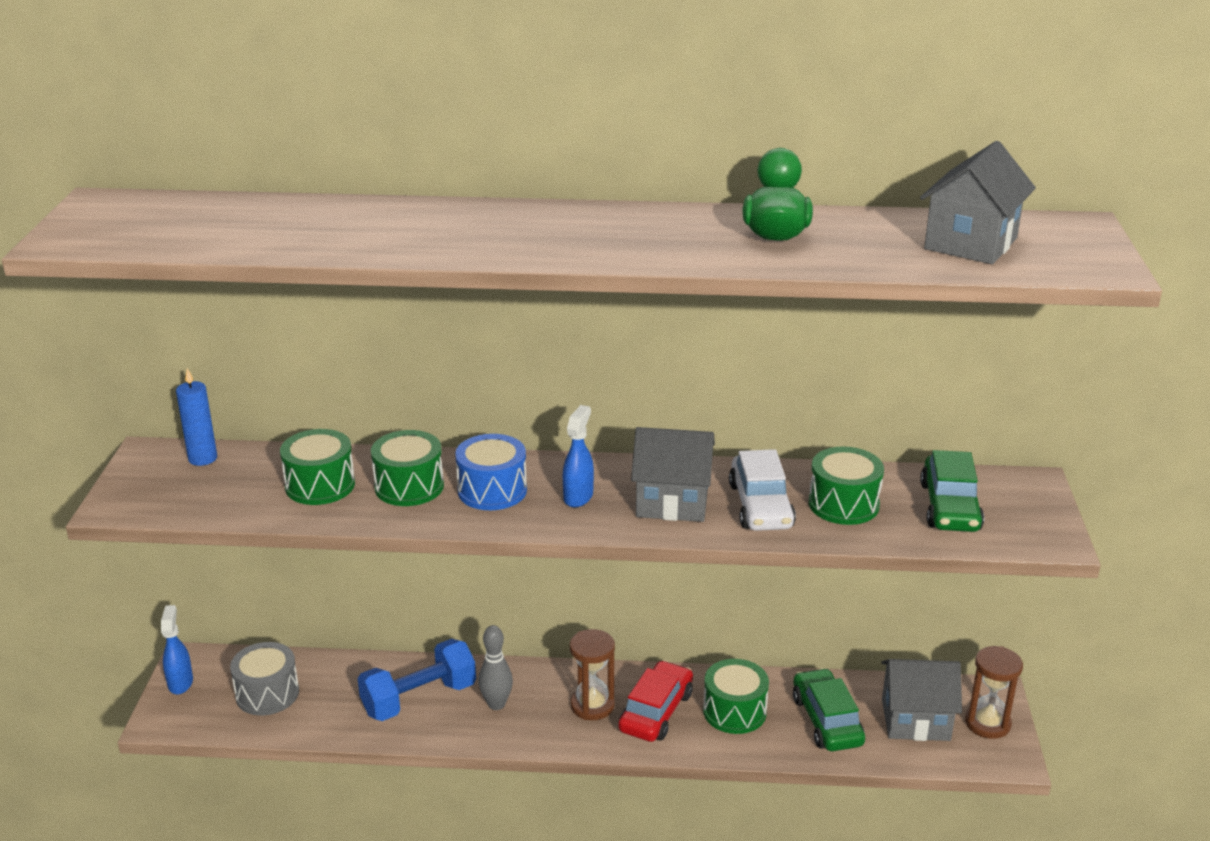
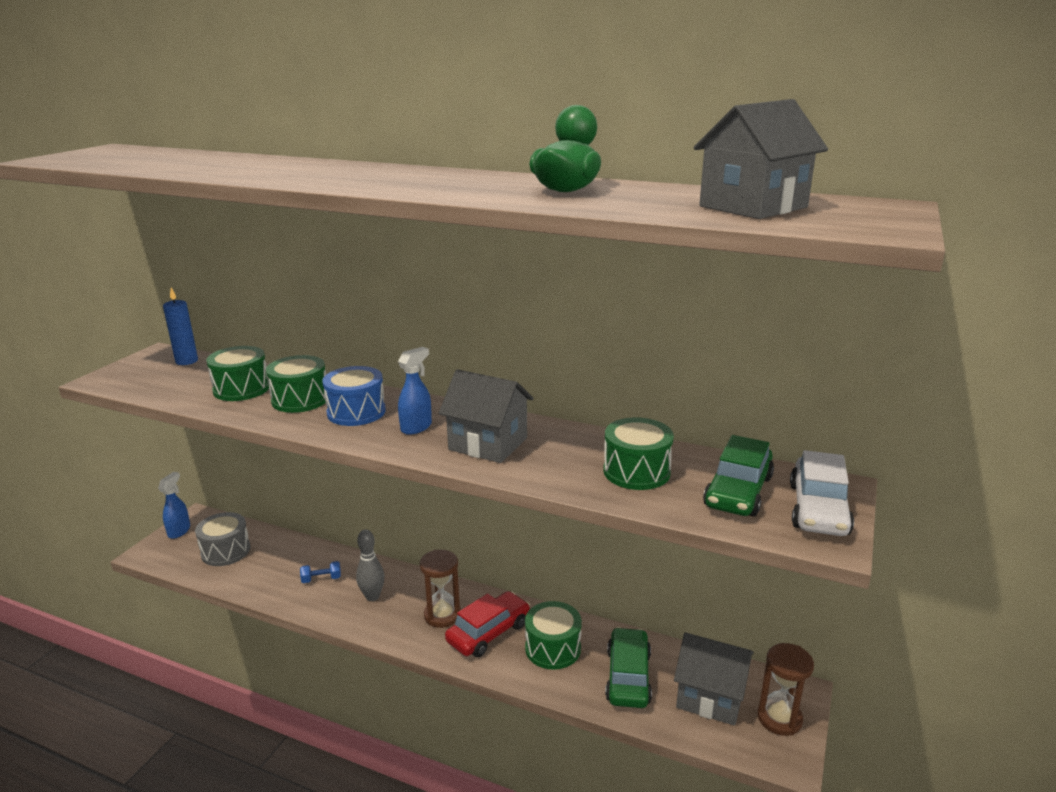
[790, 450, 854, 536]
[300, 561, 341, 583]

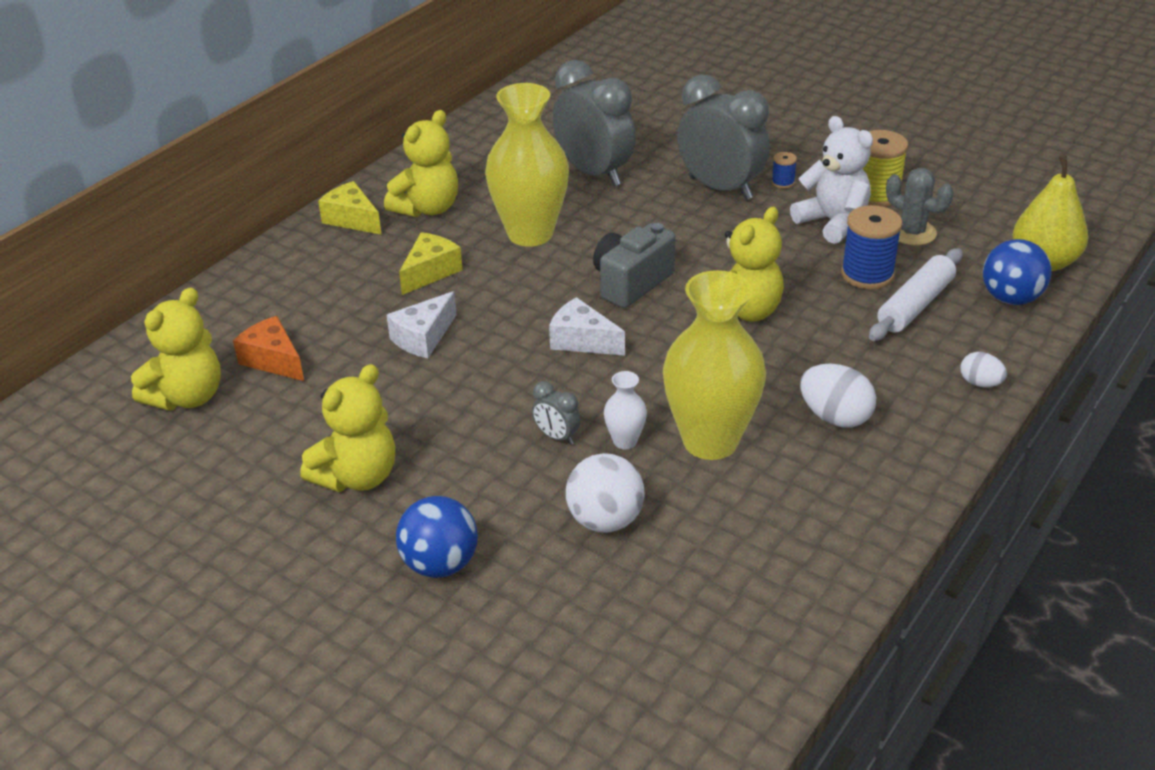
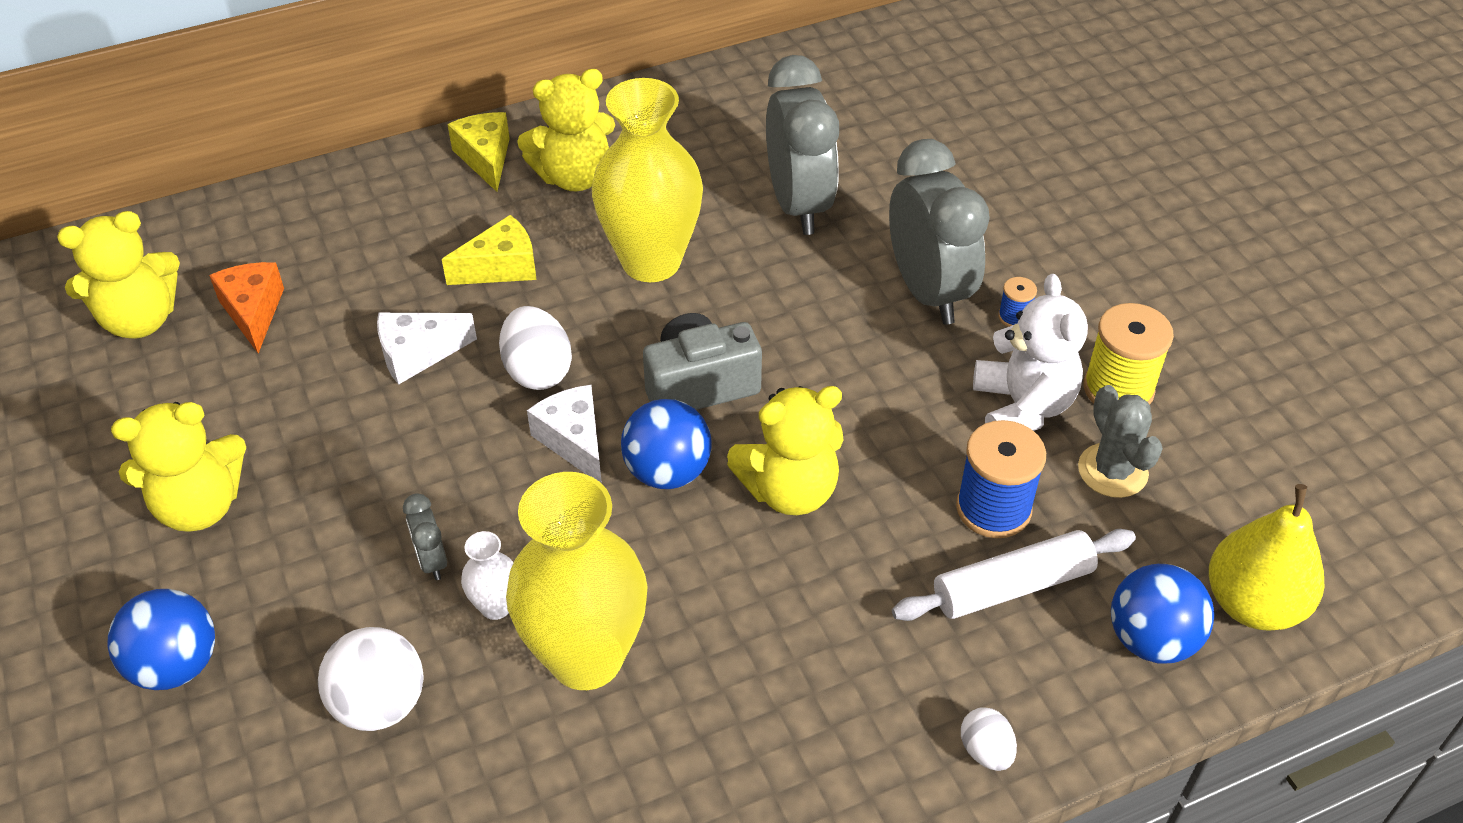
[499, 306, 572, 390]
[621, 399, 712, 489]

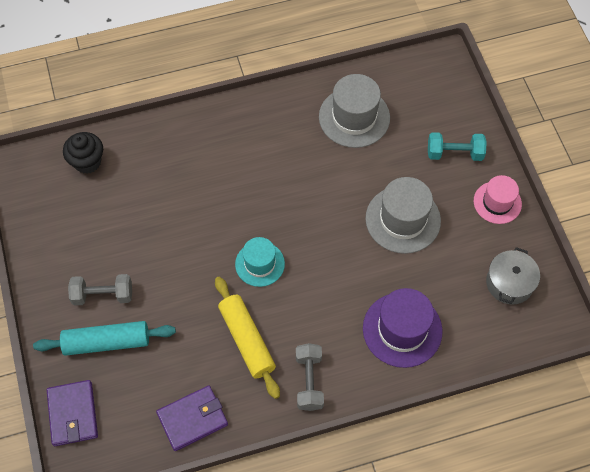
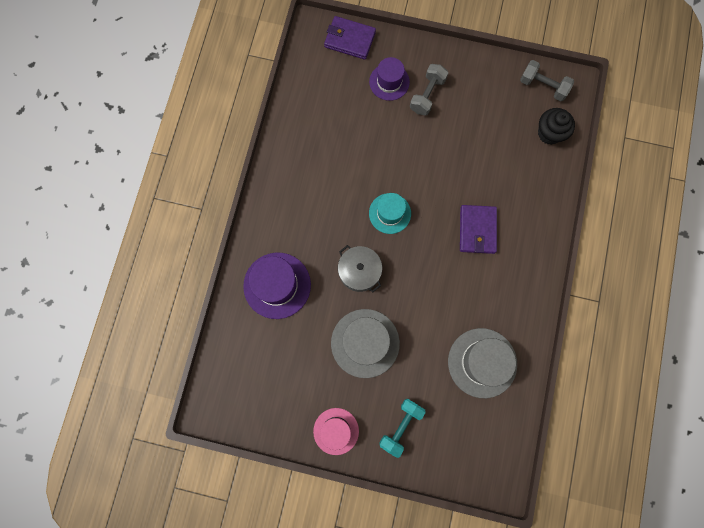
[338, 245, 382, 292]
[215, 277, 280, 399] (first image)
[369, 57, 410, 101]
[520, 60, 574, 101]
[460, 205, 497, 254]

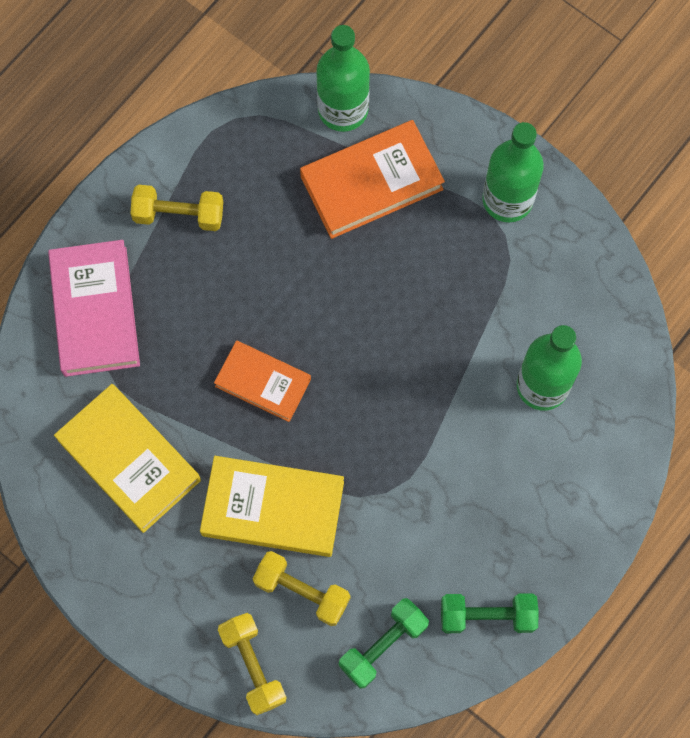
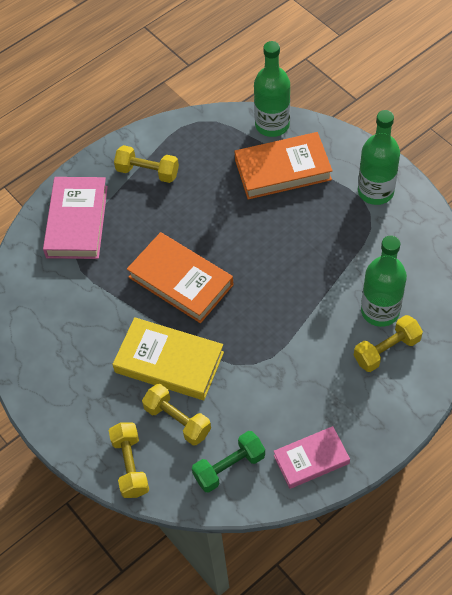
[127, 232, 233, 323]
[54, 384, 201, 533] (first image)
[274, 426, 350, 489]
[354, 315, 423, 372]

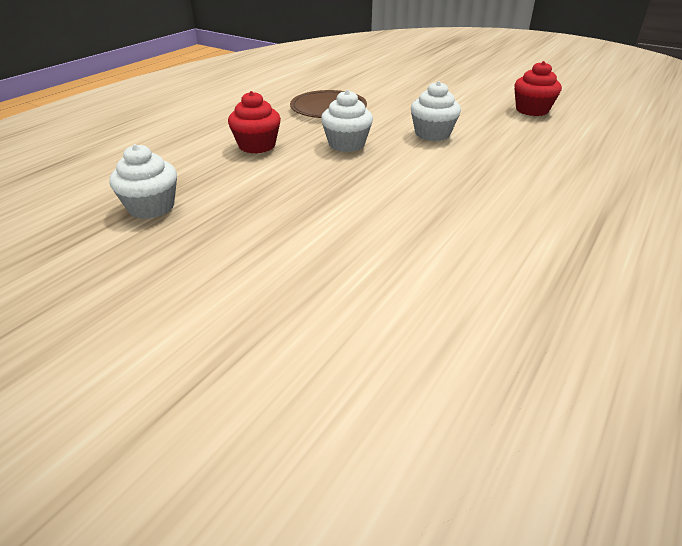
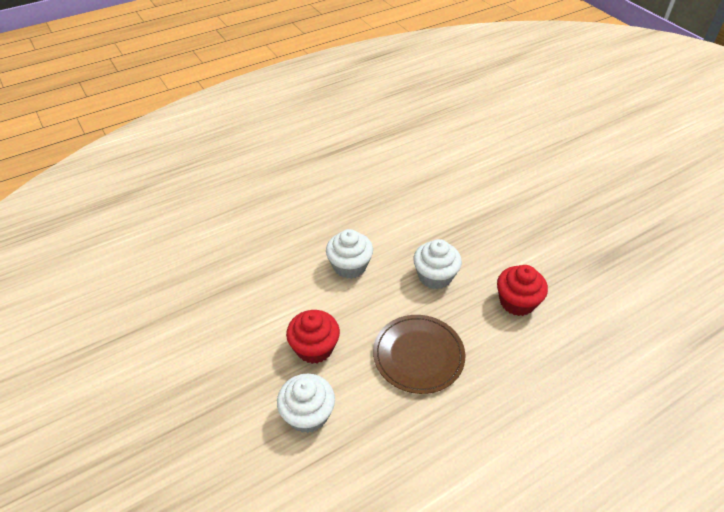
[286, 310, 340, 364]
[277, 374, 335, 433]

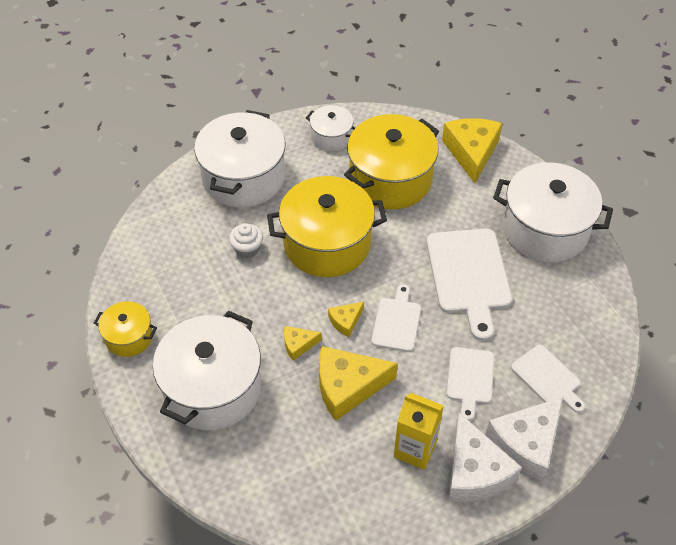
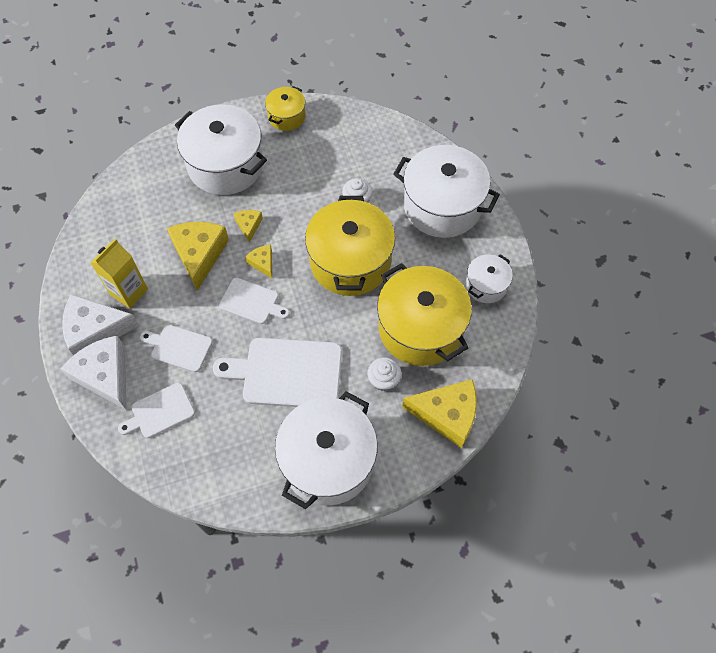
[368, 357, 402, 391]

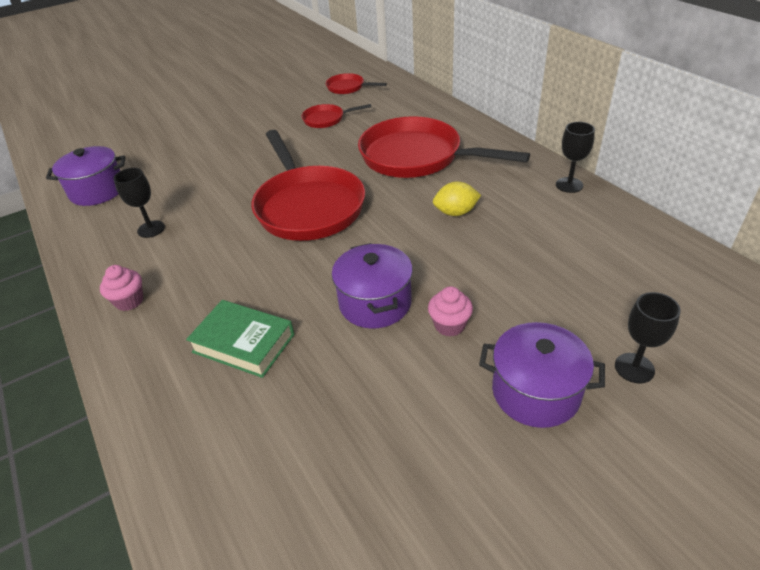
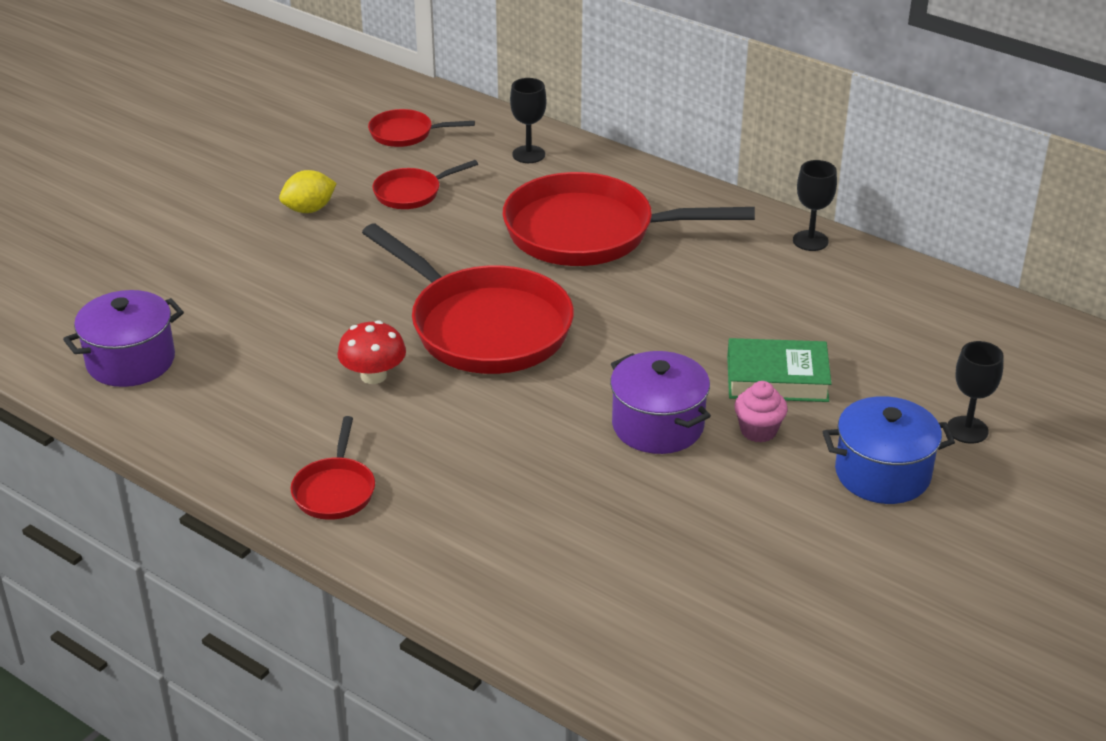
[510, 78, 546, 163]
[279, 170, 337, 213]
[291, 416, 375, 520]
[727, 338, 832, 402]
[823, 396, 955, 504]
[337, 320, 406, 384]

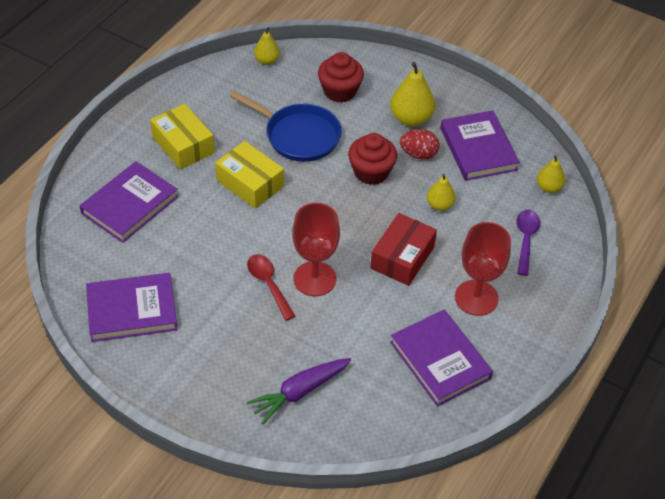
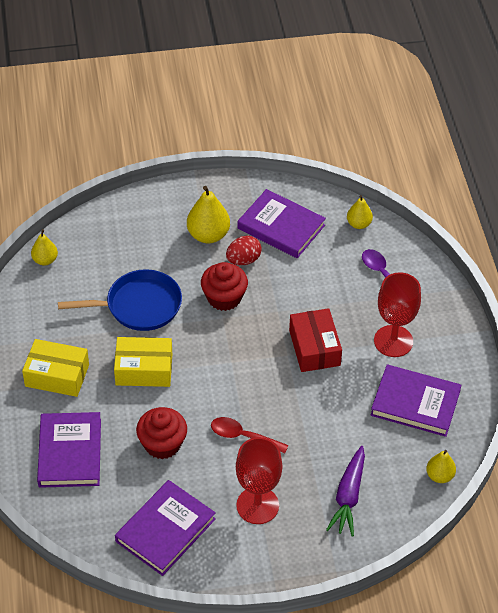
[136, 407, 187, 459]
[426, 450, 456, 483]
[236, 437, 282, 524]

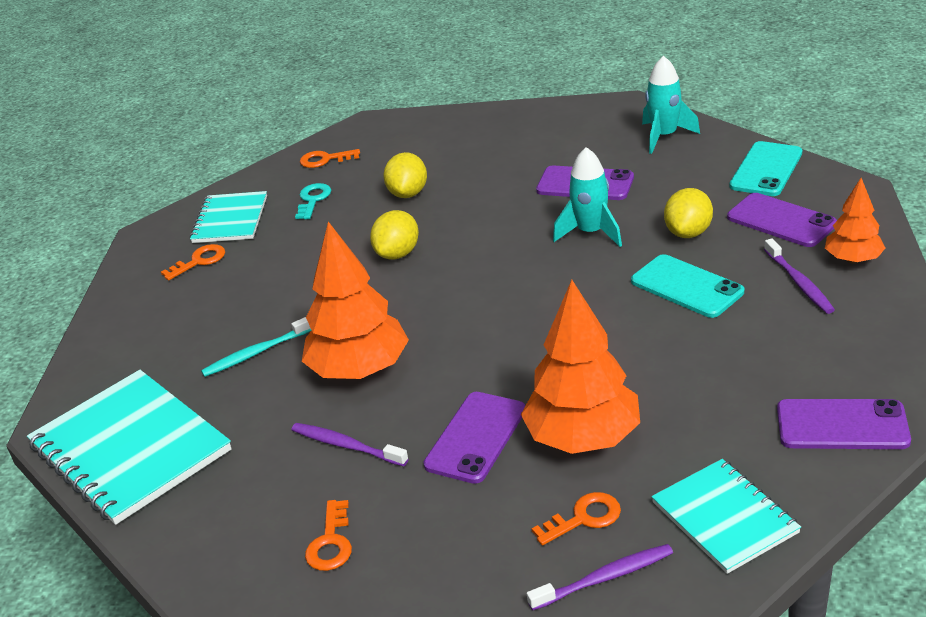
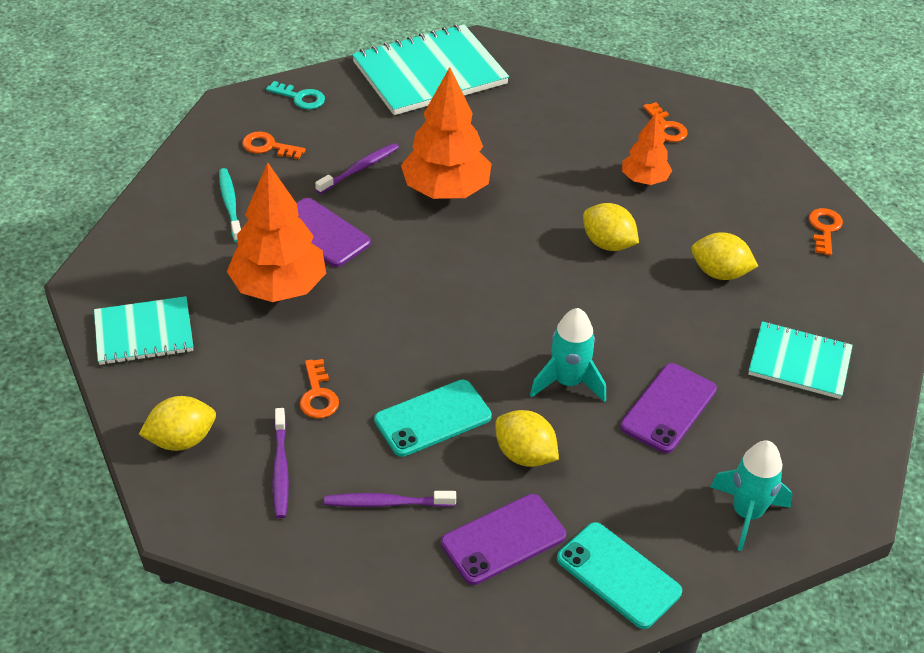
[622, 113, 672, 185]
[266, 81, 325, 109]
[748, 321, 853, 399]
[219, 168, 241, 242]
[139, 396, 216, 451]
[300, 359, 339, 418]
[272, 408, 289, 519]

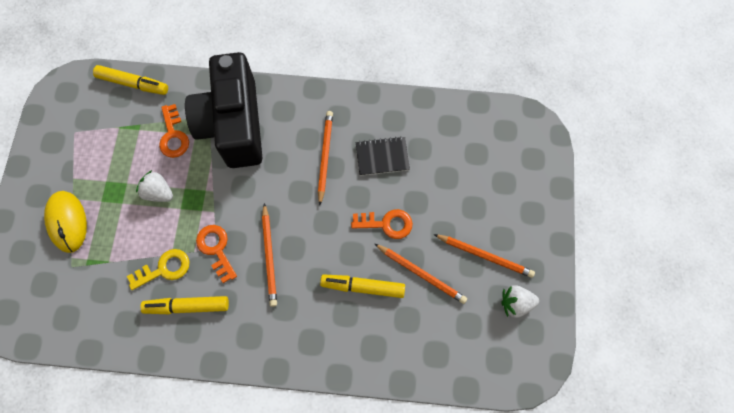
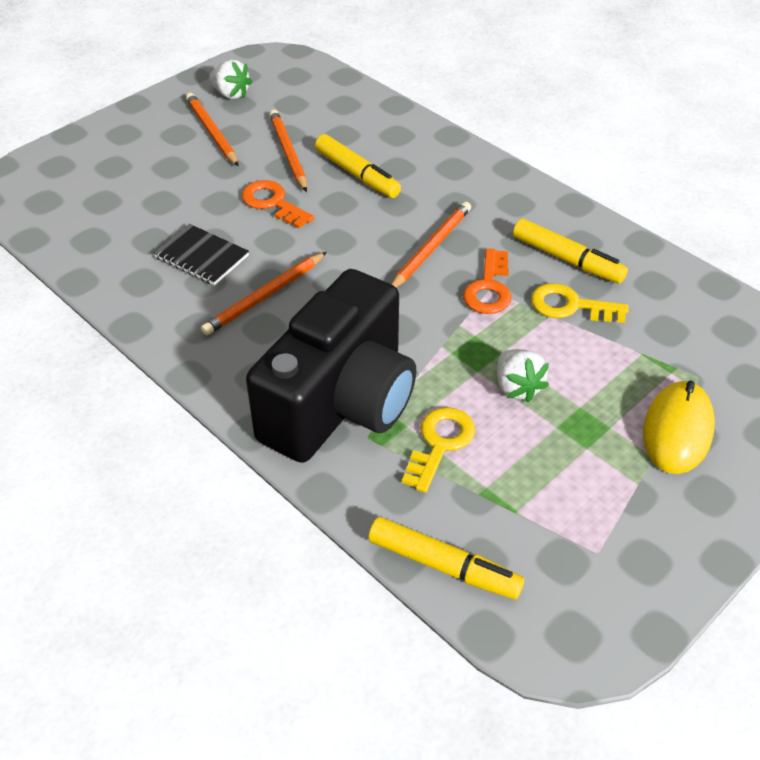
[368, 517, 524, 599]
[402, 407, 475, 493]

